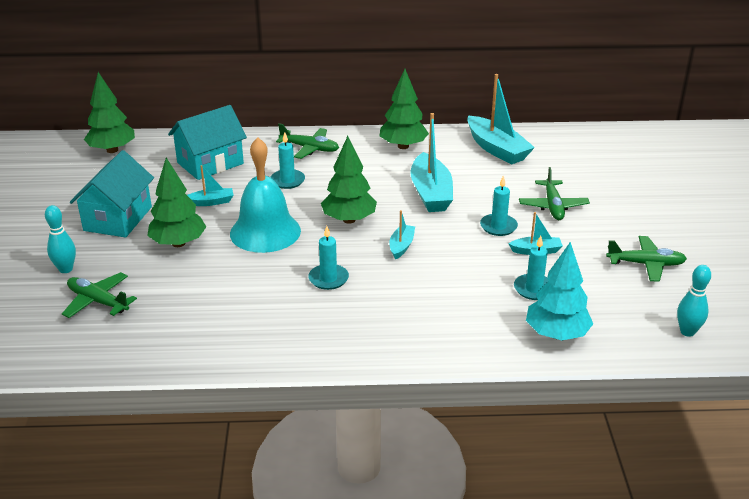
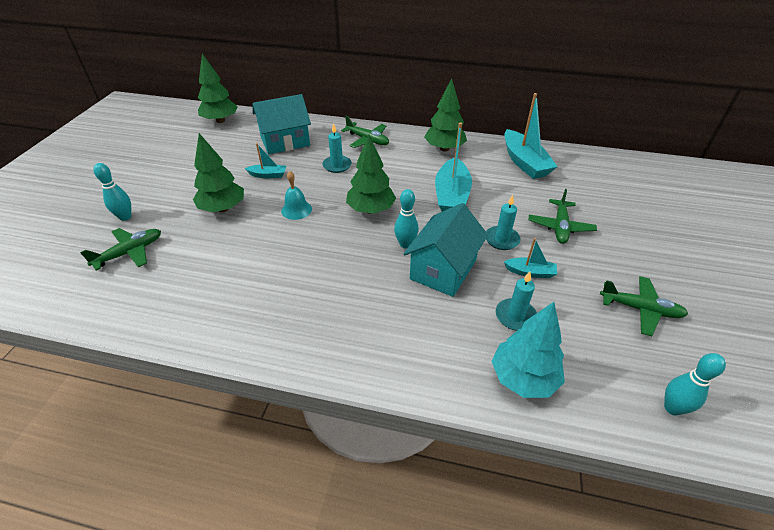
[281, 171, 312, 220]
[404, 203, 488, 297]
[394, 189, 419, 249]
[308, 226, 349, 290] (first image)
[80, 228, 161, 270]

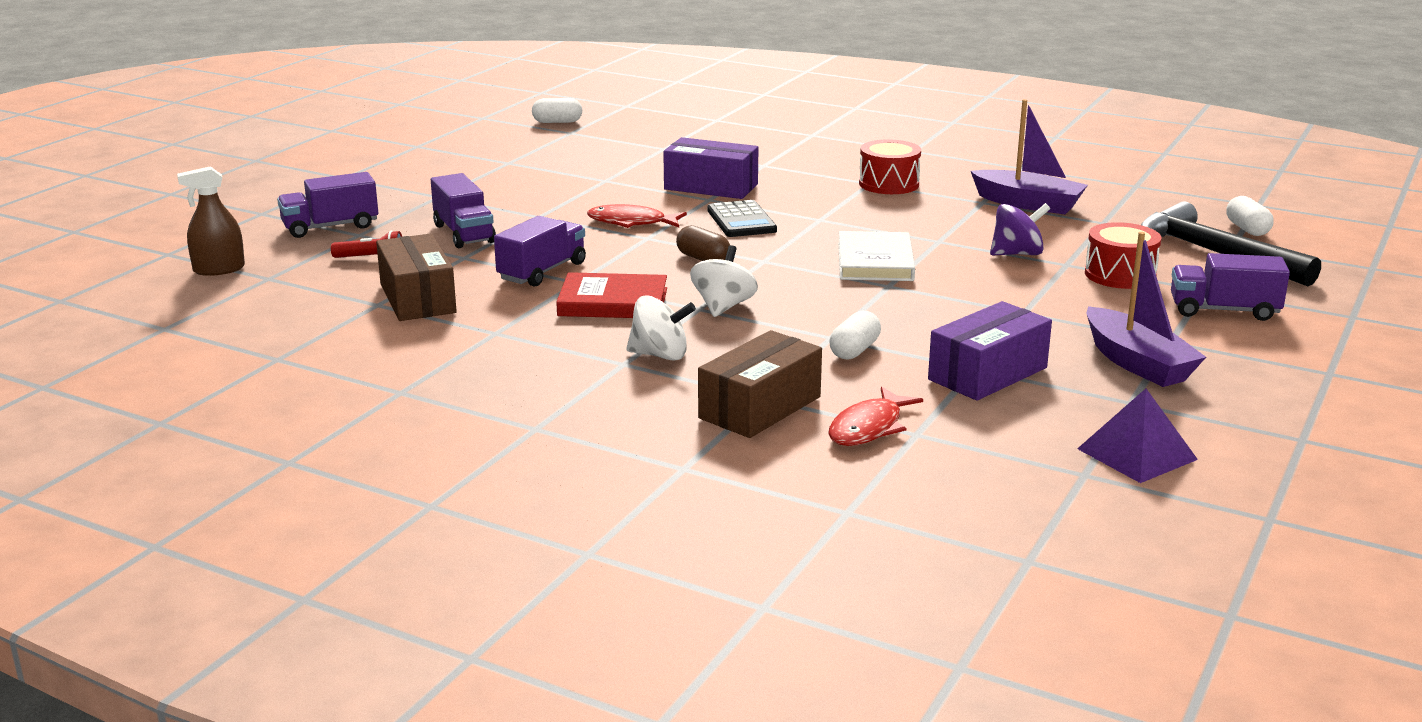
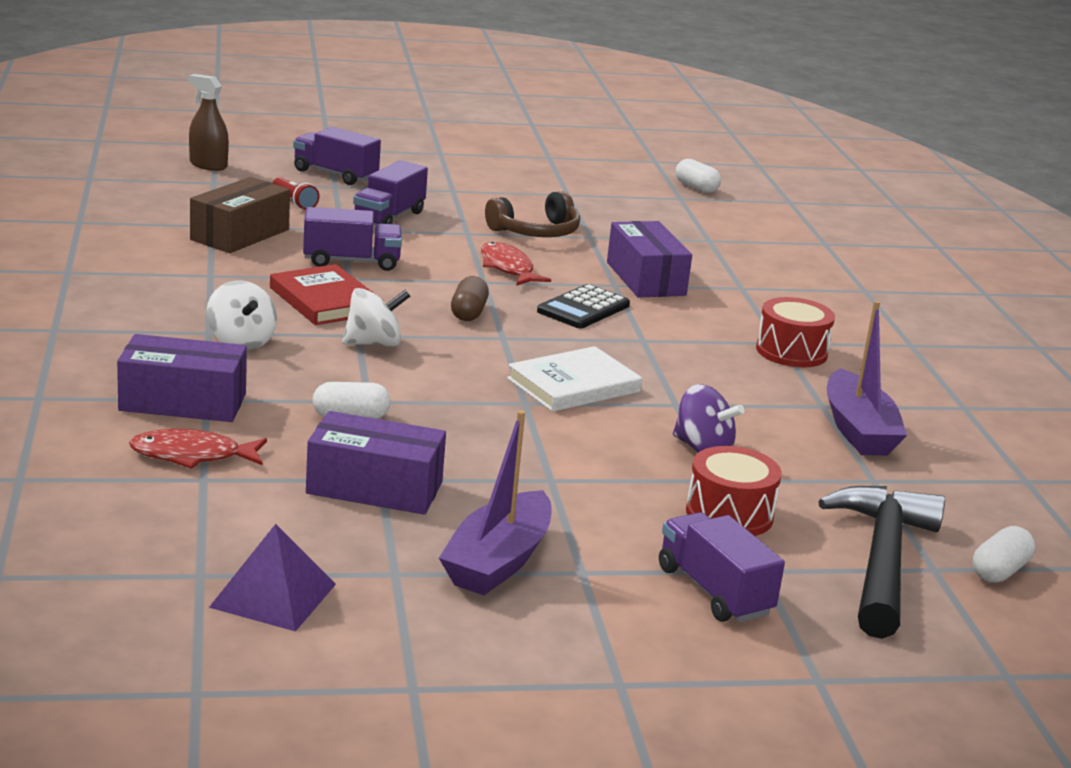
[117, 334, 247, 422]
[485, 191, 580, 237]

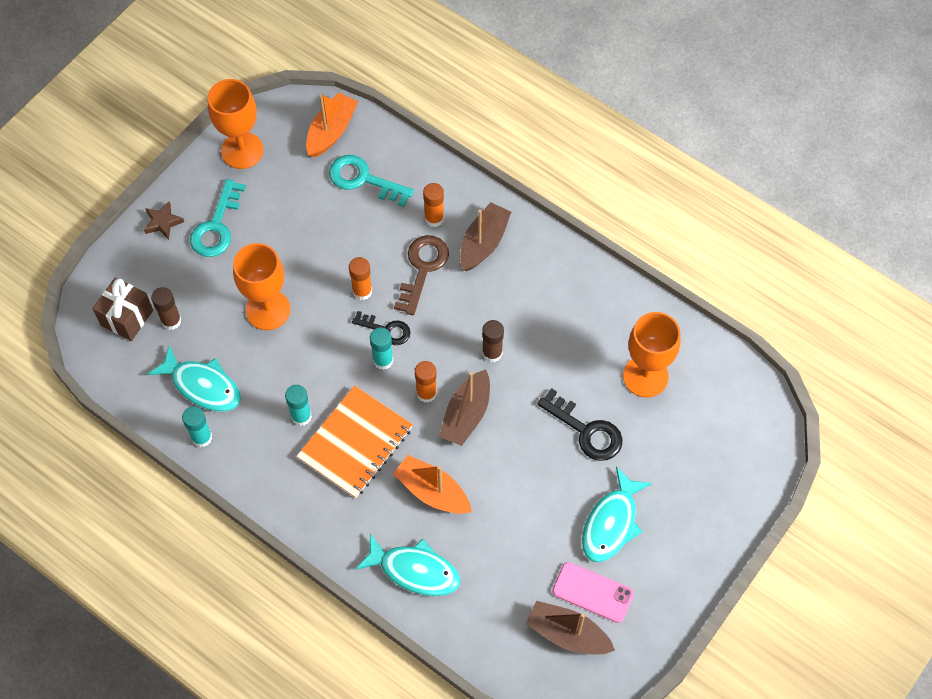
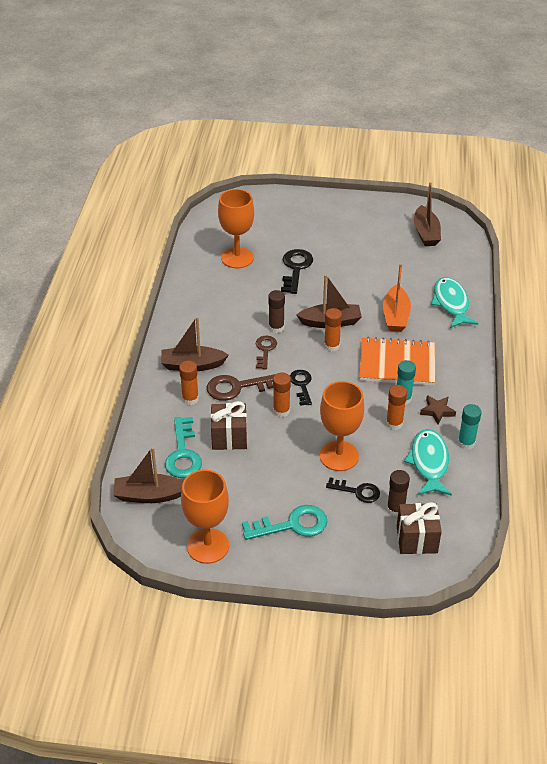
[113, 447, 183, 503]
[420, 395, 456, 424]
[370, 328, 393, 370] (first image)
[582, 467, 652, 563] (first image)
[552, 562, 634, 623] (first image)
[256, 336, 277, 369]
[386, 385, 407, 430]
[211, 401, 247, 450]
[326, 477, 380, 503]

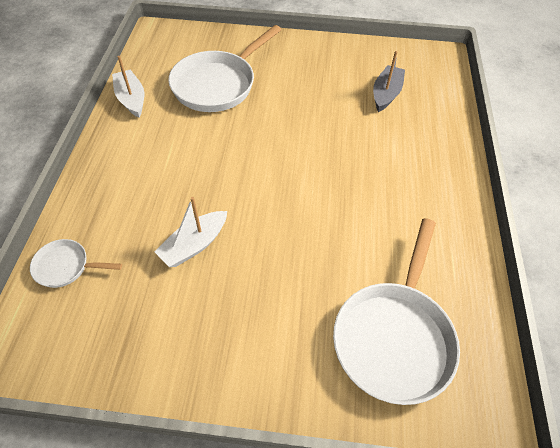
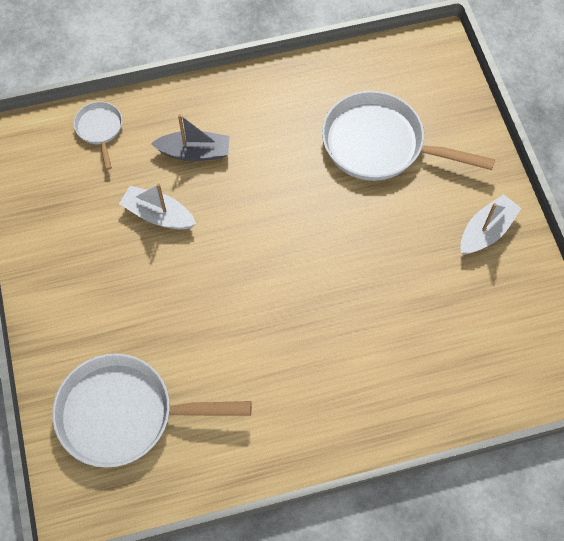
[151, 114, 229, 161]
[460, 194, 521, 255]

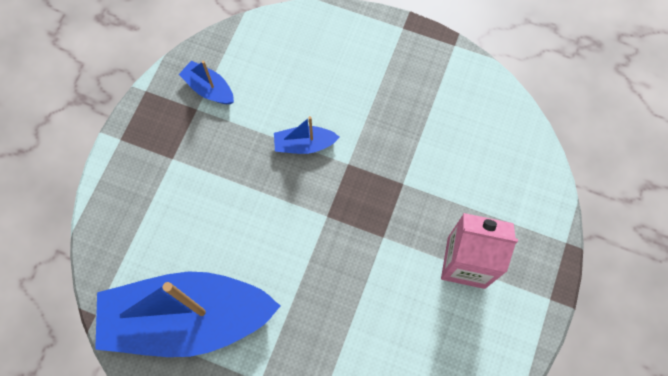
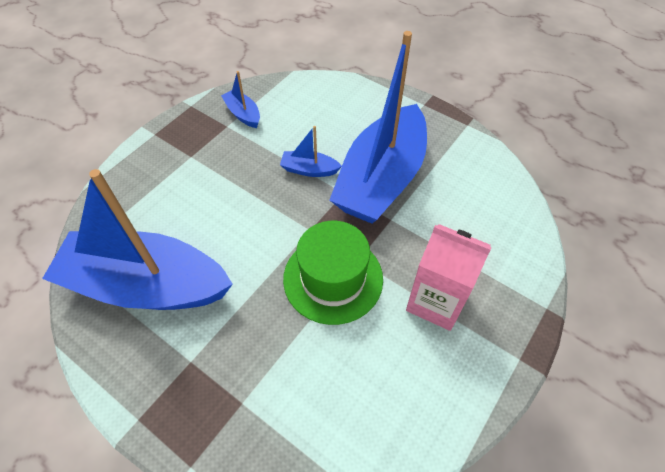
[329, 31, 427, 224]
[283, 221, 383, 325]

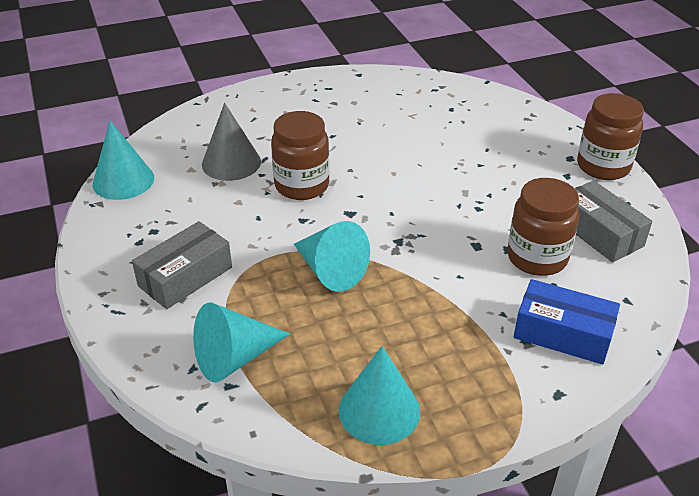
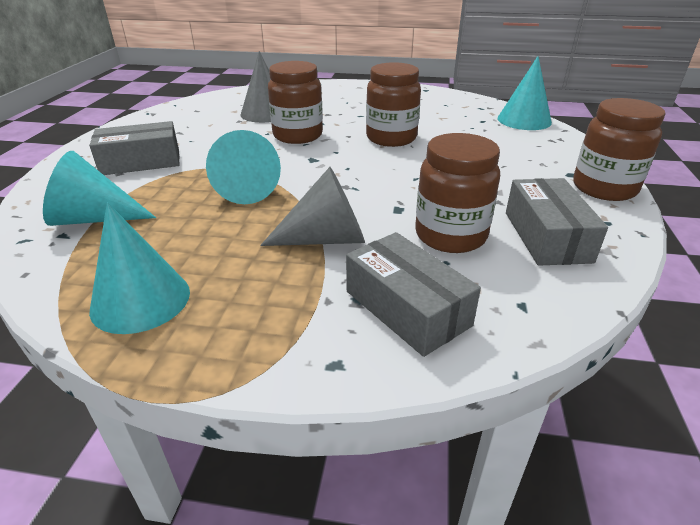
[497, 56, 552, 130]
[346, 232, 481, 357]
[366, 62, 421, 147]
[260, 167, 365, 246]

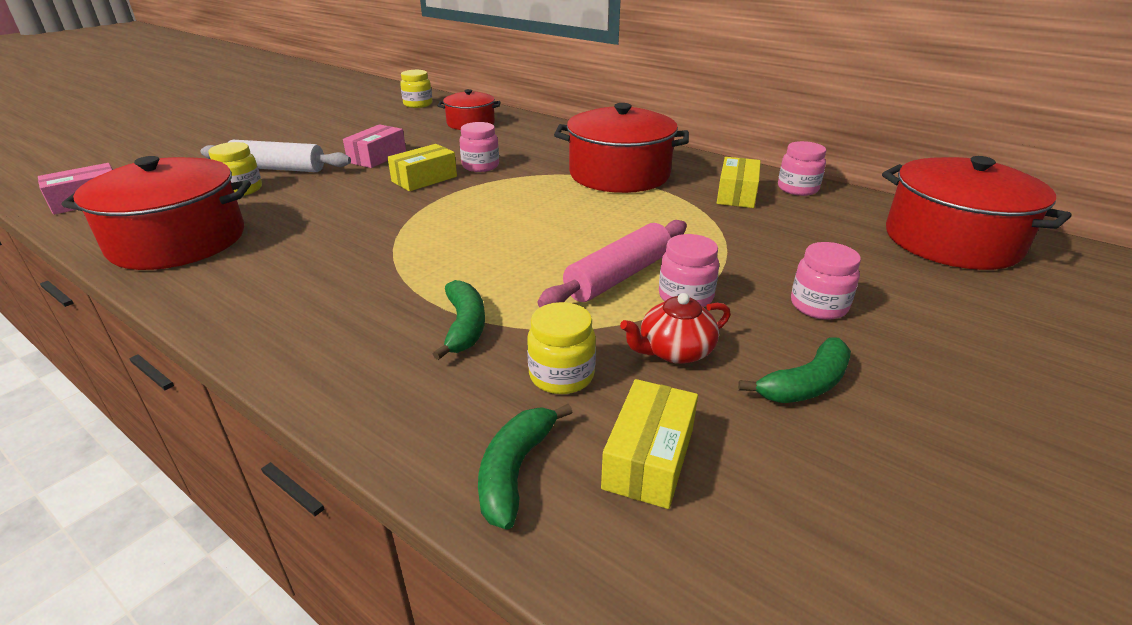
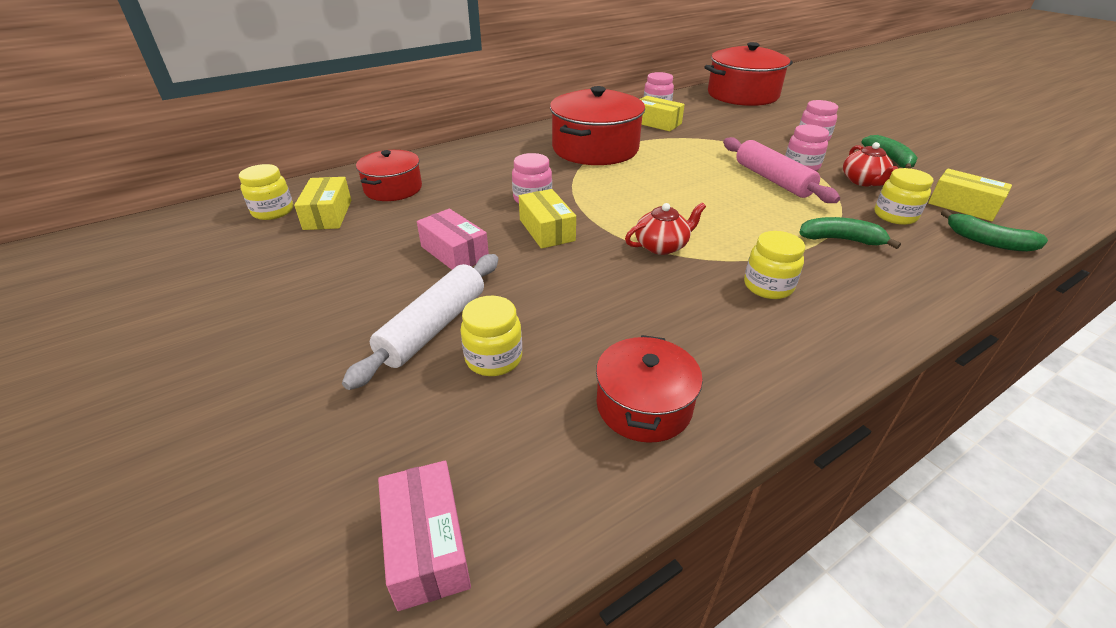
[596, 335, 703, 443]
[294, 177, 351, 230]
[625, 202, 706, 255]
[744, 231, 805, 299]

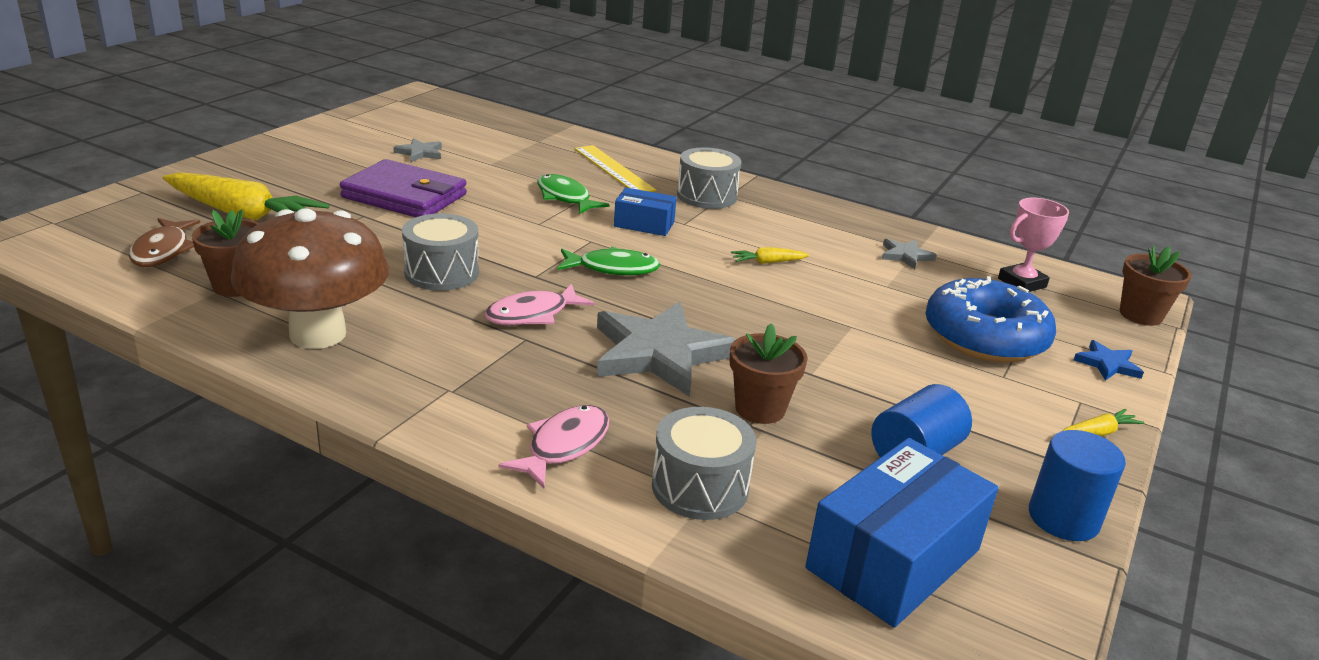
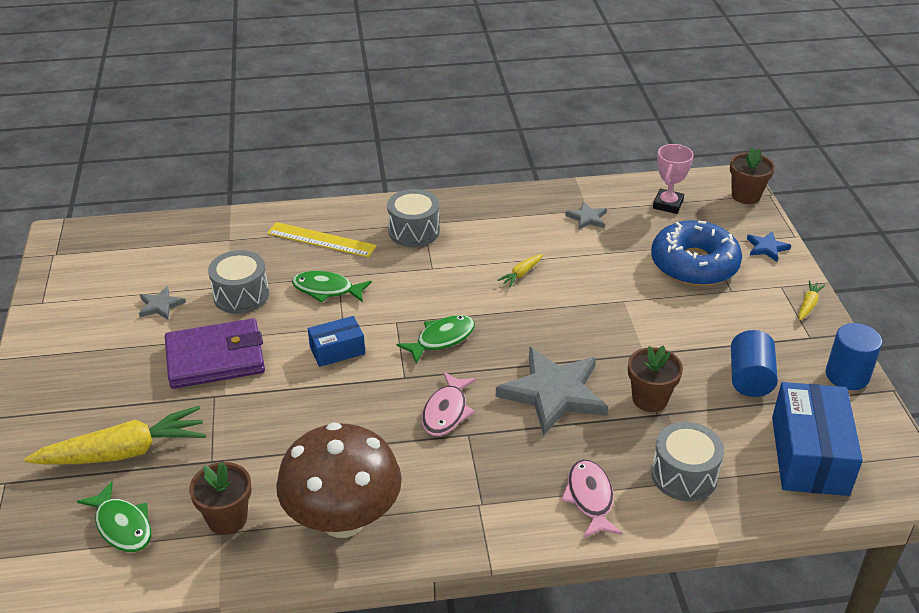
[308, 316, 365, 367]
[208, 250, 269, 314]
[77, 481, 151, 552]

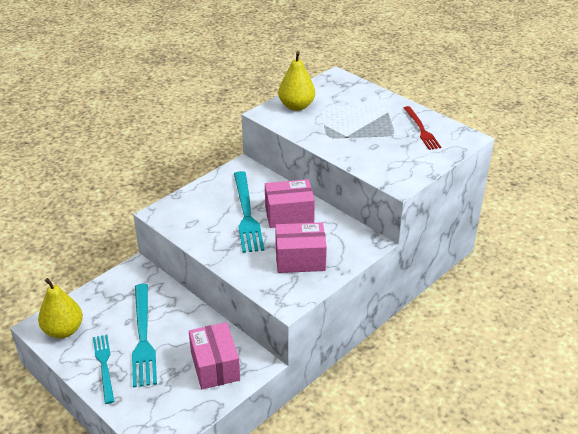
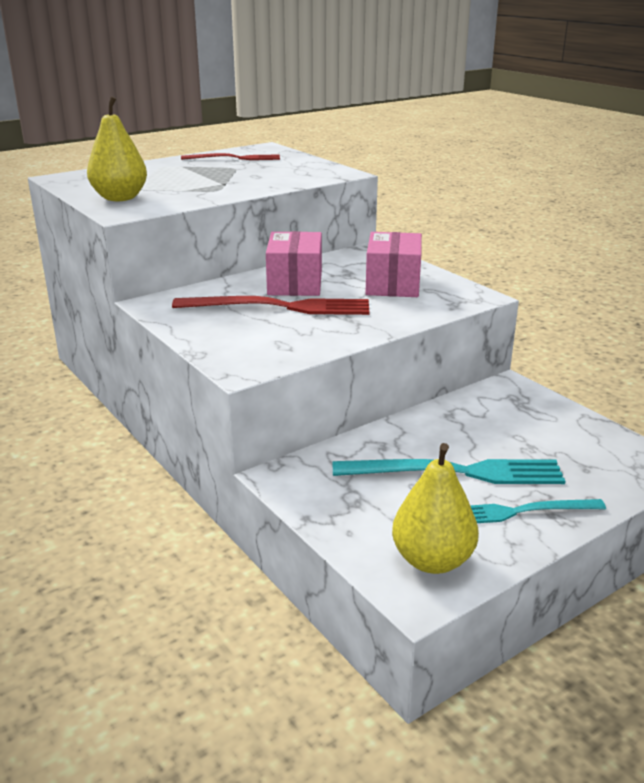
[172, 296, 369, 315]
[189, 322, 240, 389] (first image)

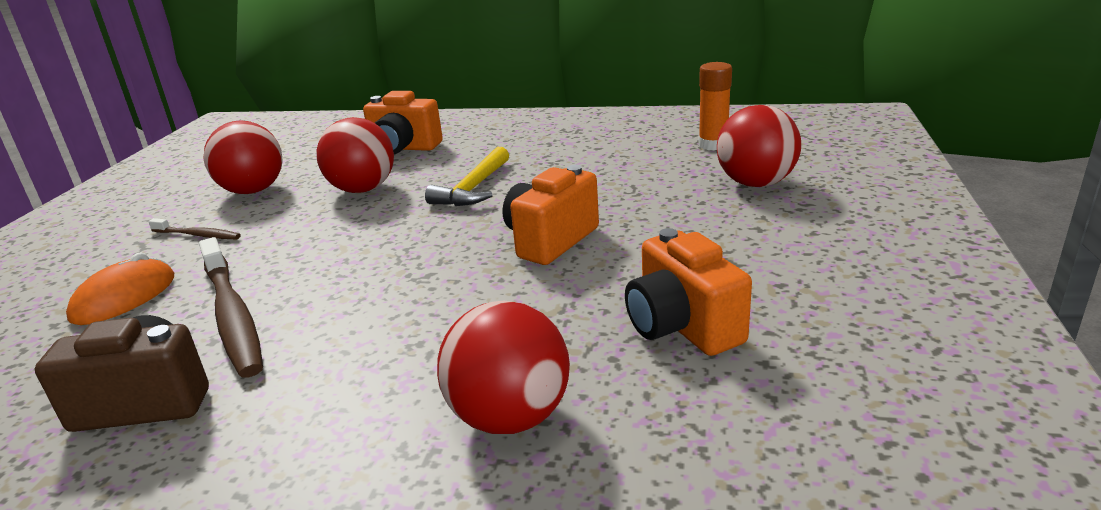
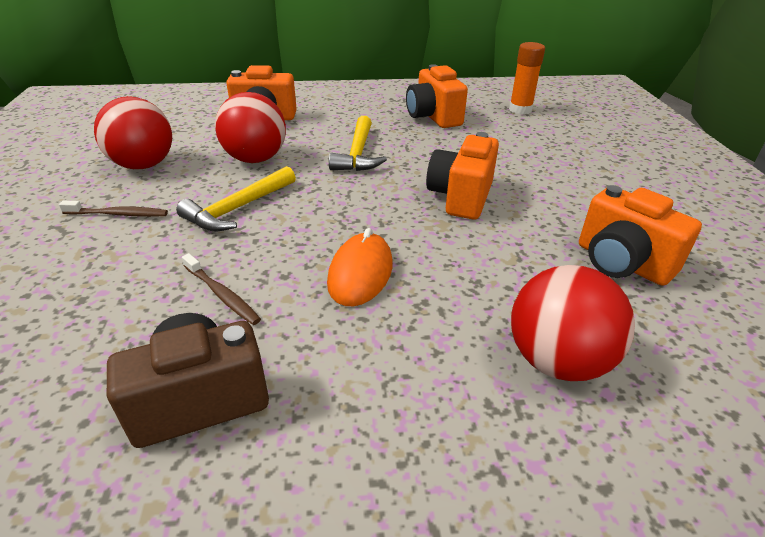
[717, 105, 801, 187] (first image)
[182, 253, 261, 325]
[327, 228, 393, 306]
[406, 64, 468, 128]
[176, 166, 296, 231]

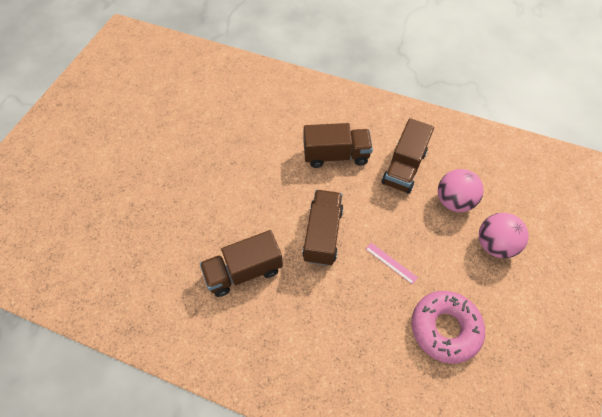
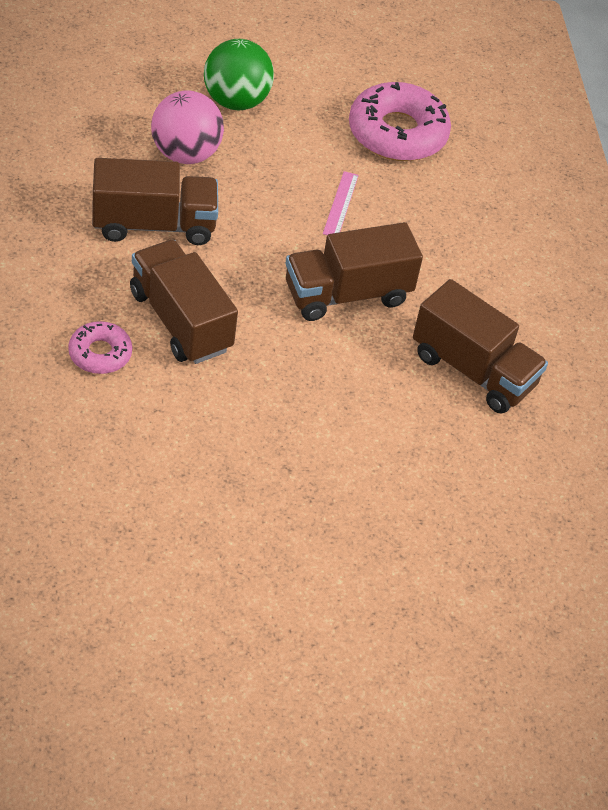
[204, 39, 274, 110]
[68, 321, 132, 374]

